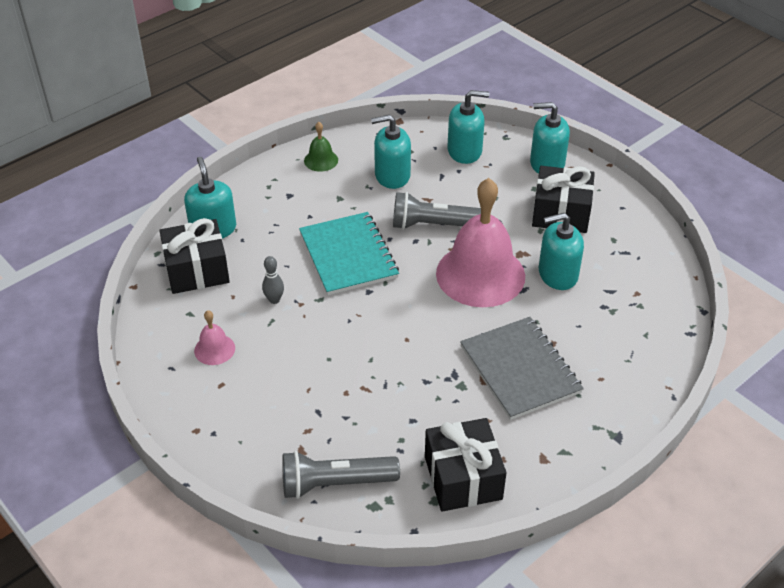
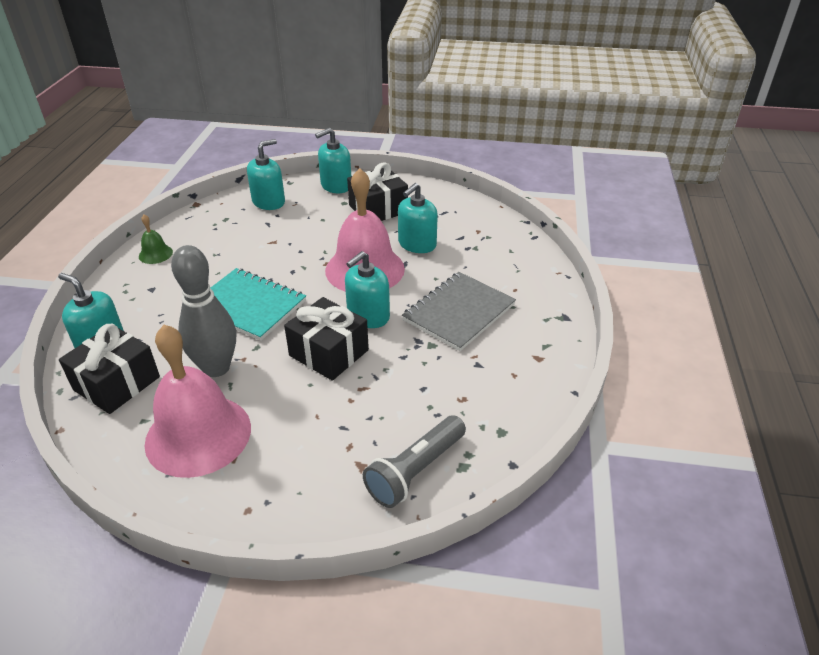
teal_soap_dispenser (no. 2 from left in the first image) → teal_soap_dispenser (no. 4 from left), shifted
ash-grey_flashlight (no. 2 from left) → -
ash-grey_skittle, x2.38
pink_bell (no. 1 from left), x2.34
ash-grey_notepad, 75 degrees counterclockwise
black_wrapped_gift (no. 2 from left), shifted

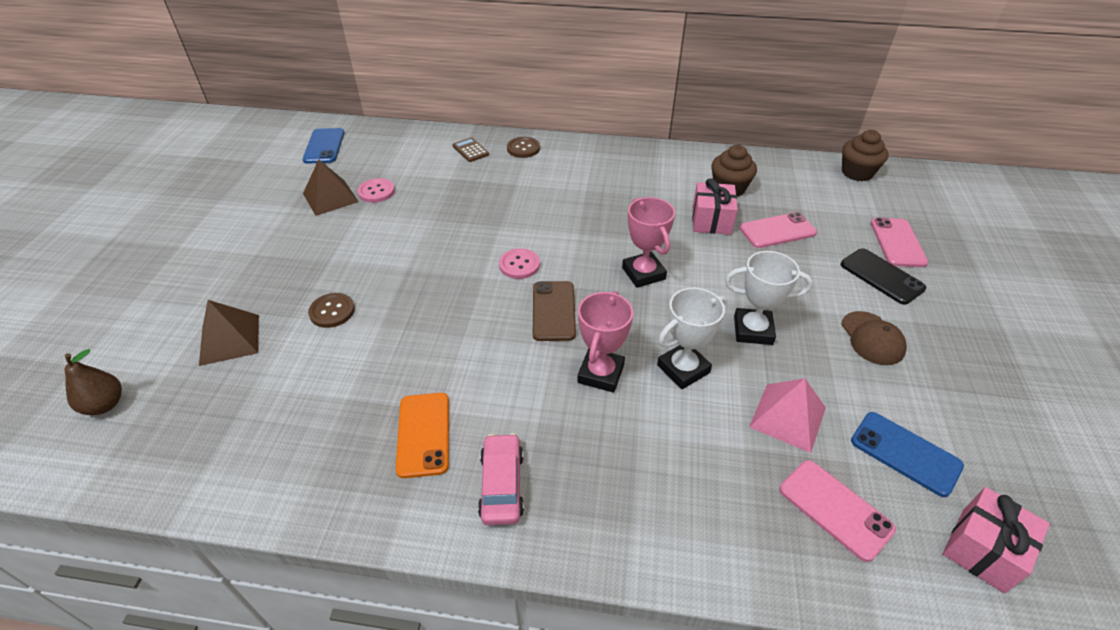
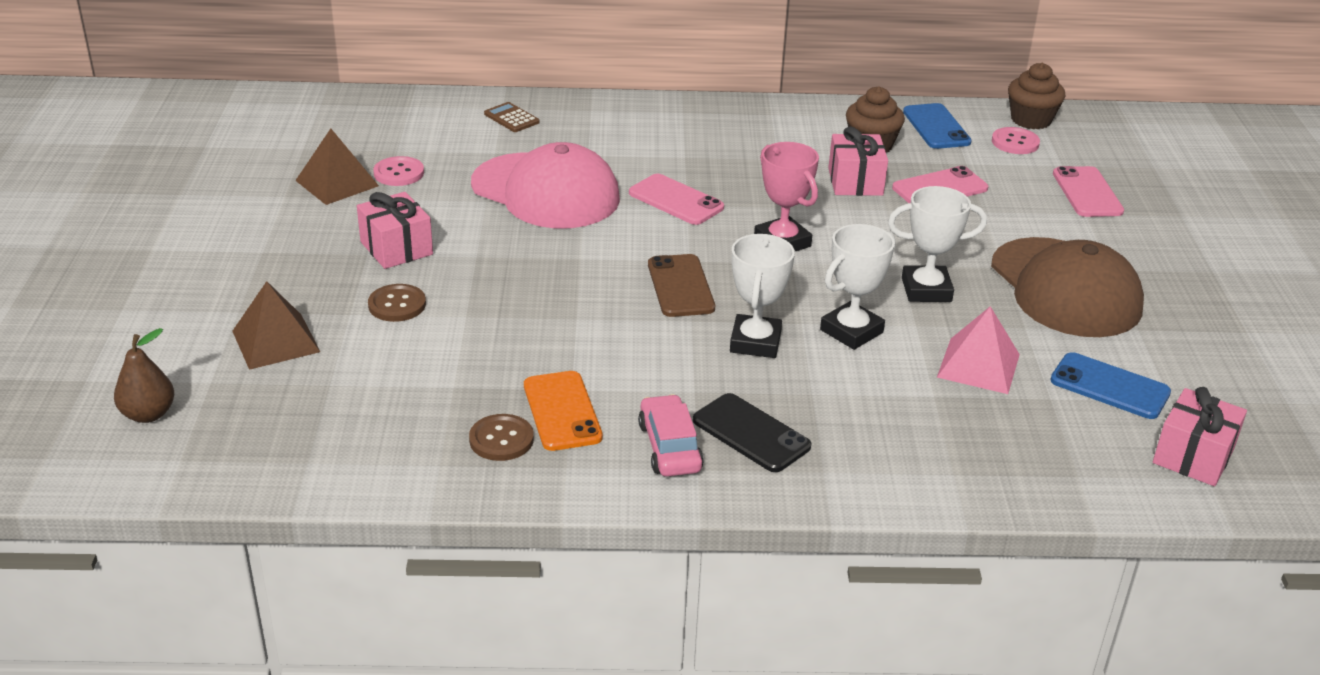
blue_phone (no. 1 from left), shifted
brown_sewing_button (no. 2 from left), shifted
pink_sewing_button (no. 2 from left), shifted
black_phone, shifted
pink_prize_cup (no. 1 from left) → pure_white_prize_cup (no. 1 from left)
brown_baseball_cap, x2.02
pink_phone (no. 2 from left in the first image) → pink_phone (no. 1 from left), shifted
- → pink_baseball_cap
- → pink_wrapped_gift (no. 1 from left)

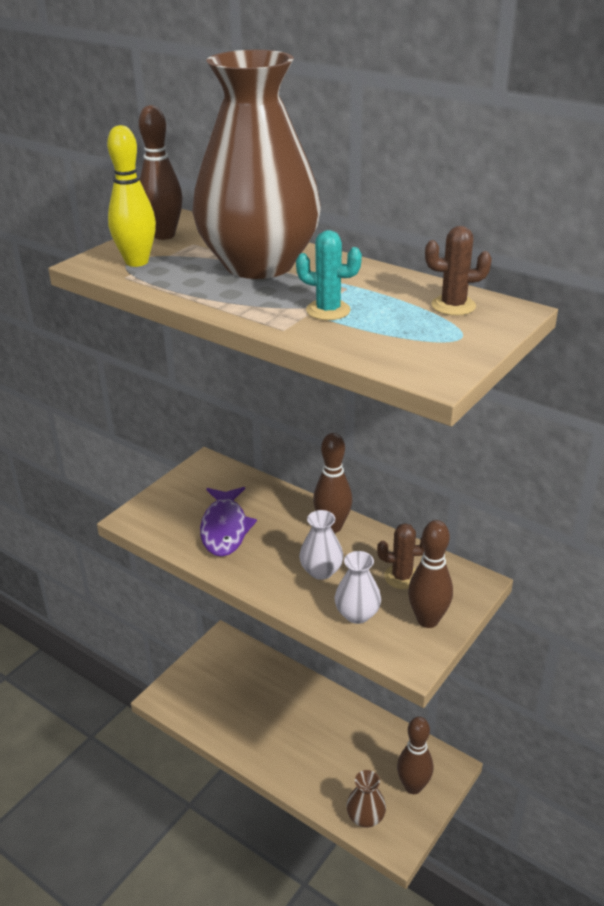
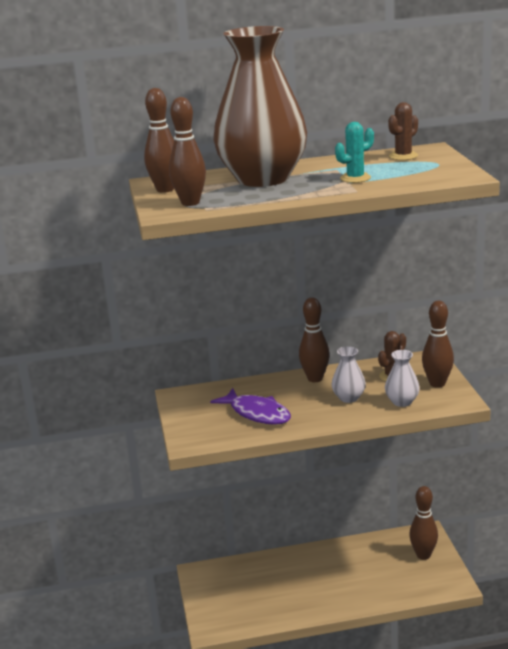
golden_skittle → brown_skittle (no. 2 from left)
brown_tall_vase (no. 2 from left) → -

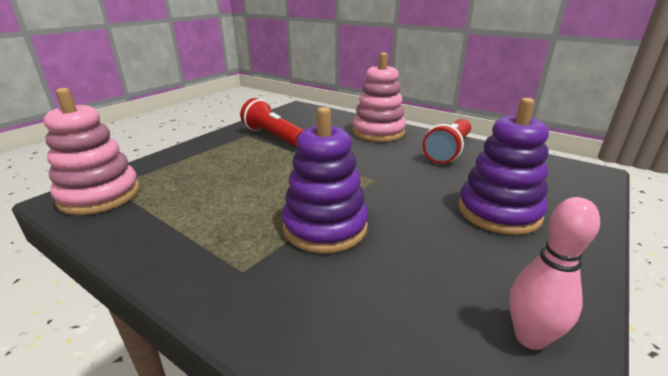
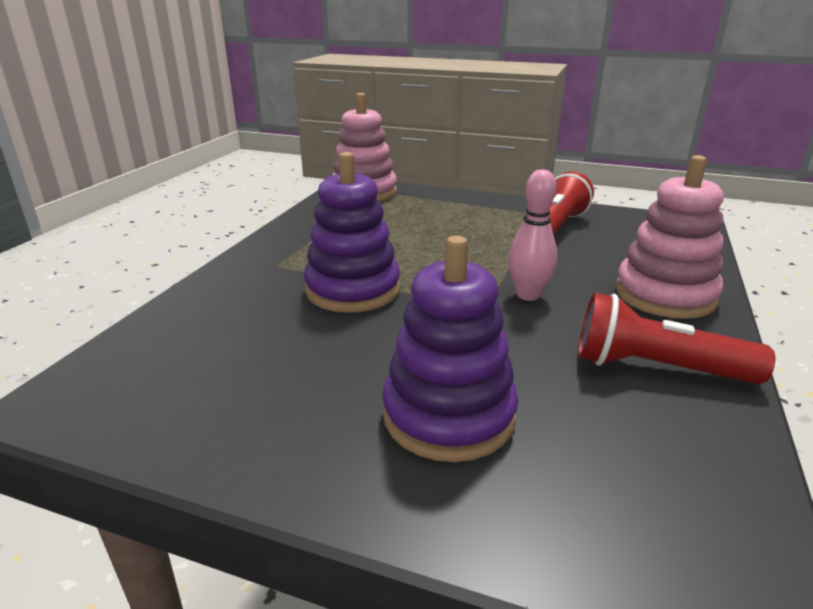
pink_skittle, shifted

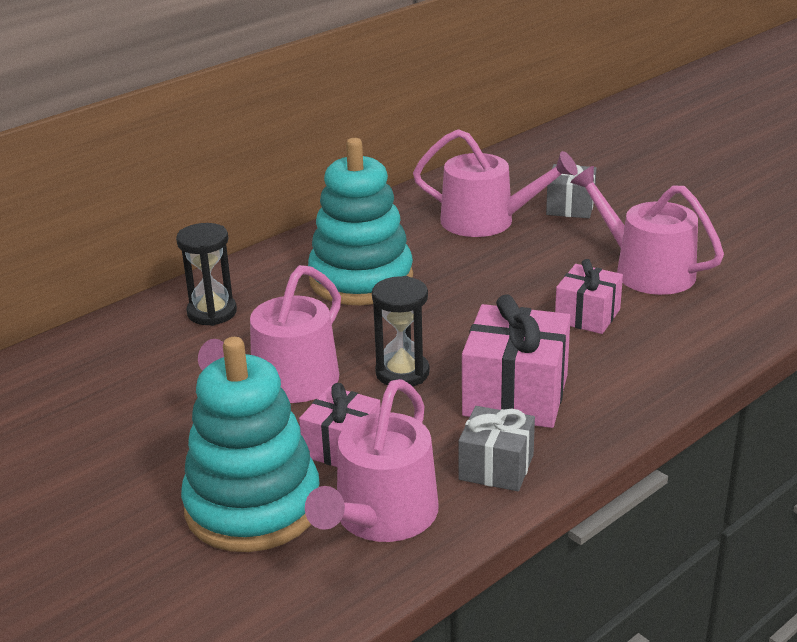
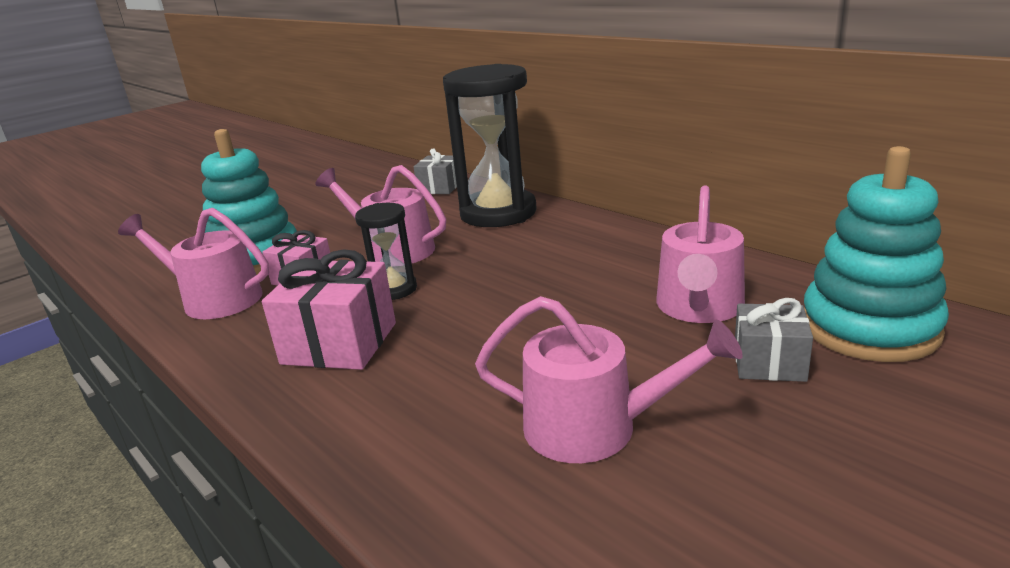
teal_stacking_toy (no. 2 from left), shifted
pink_watering_can (no. 4 from left in the first image) → pink_watering_can (no. 3 from left), 60 degrees clockwise
black_sandglass (no. 1 from left in the first image) → black_sandglass (no. 2 from left), x2.00
pink_wrapped_gift (no. 3 from left) → -
ash-grey_wrapped_gift (no. 1 from left), shifted

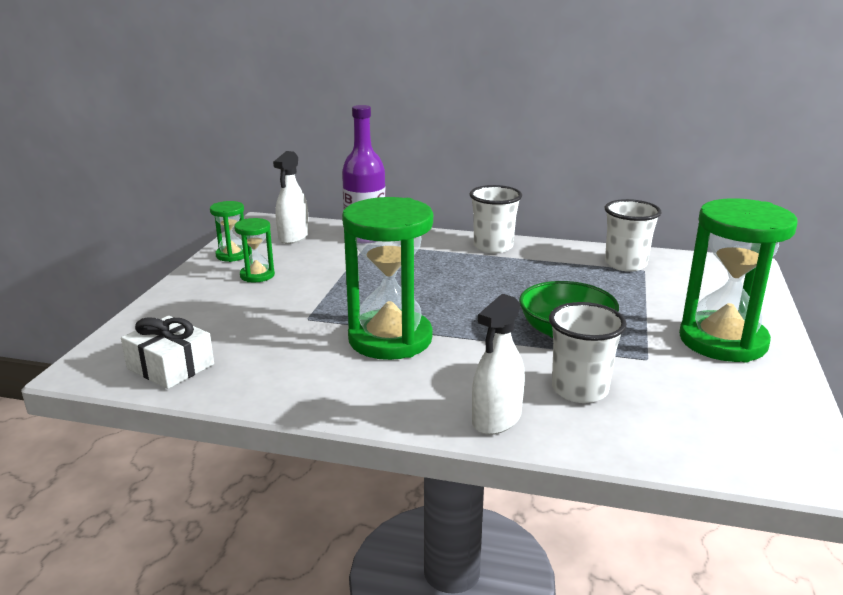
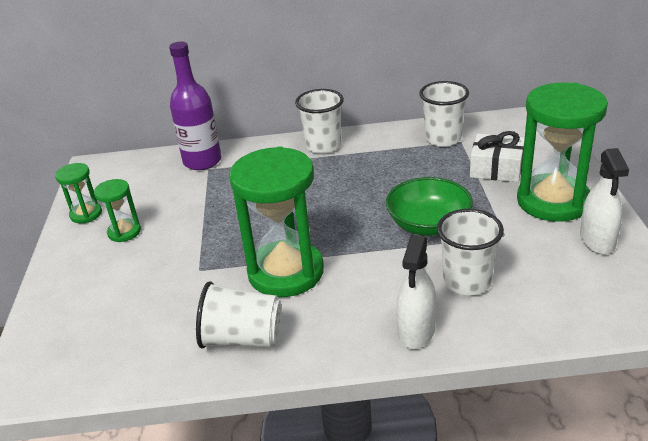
pure_white_spray_cleaner (no. 1 from left in the first image) → pure_white_spray_cleaner (no. 2 from left), shifted
pure_white_wrapped_gift, shifted
- → pure_white_tumbler (no. 1 from left)

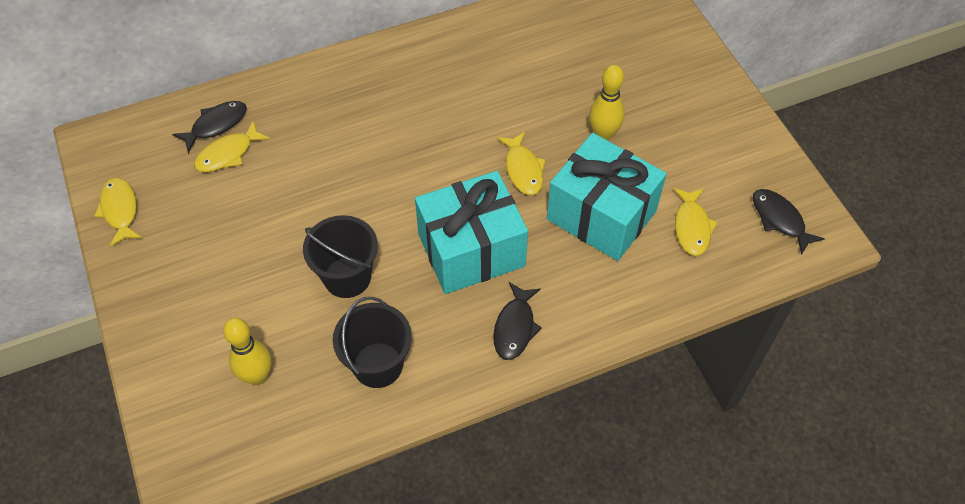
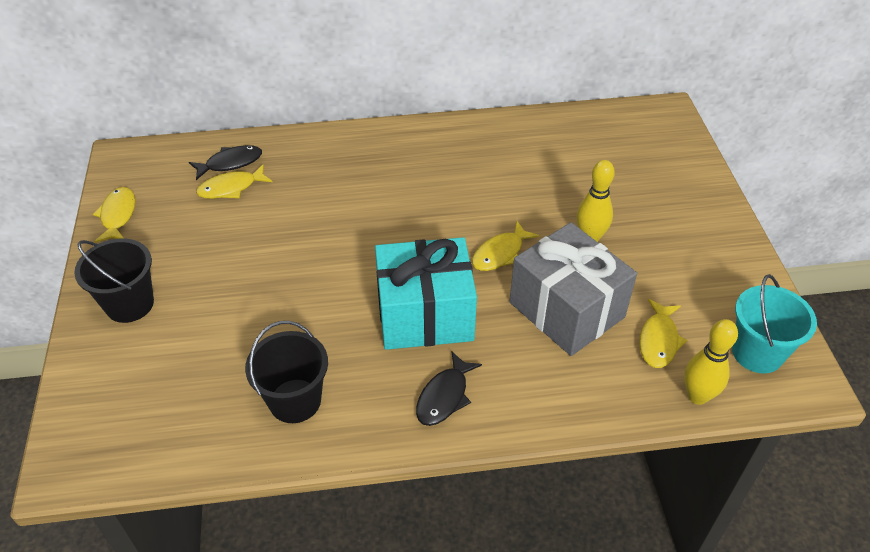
golden_fish_figure (no. 3 from left), 45 degrees clockwise
teal_wrapped_gift (no. 2 from left) → ash-grey_wrapped_gift
black_fish_figure (no. 3 from left) → teal_bucket
black_bucket (no. 1 from left), shifted
golden_skittle (no. 1 from left in the first image) → golden_skittle (no. 2 from left), shifted

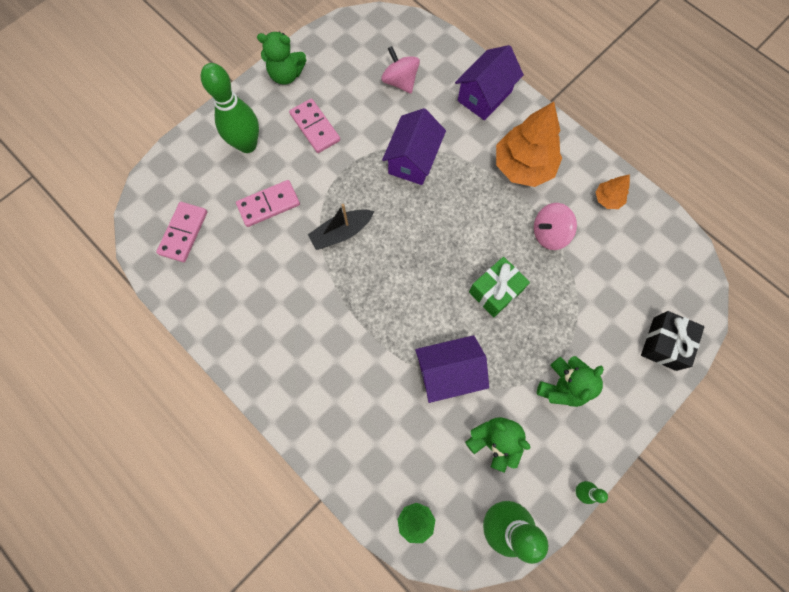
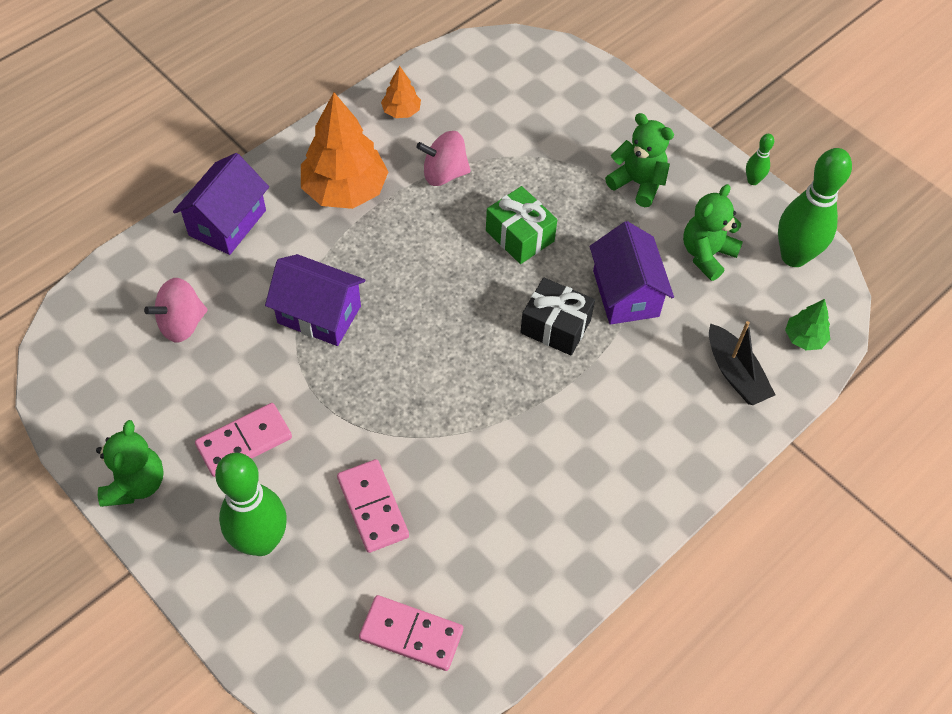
royal_purple_house (no. 3 from left in the first image) → royal_purple_house (no. 1 from left), 75 degrees clockwise
pink_toy_top (no. 2 from left), 105 degrees clockwise
black_sailboat, shifted
black_wrapped_gift, shifted

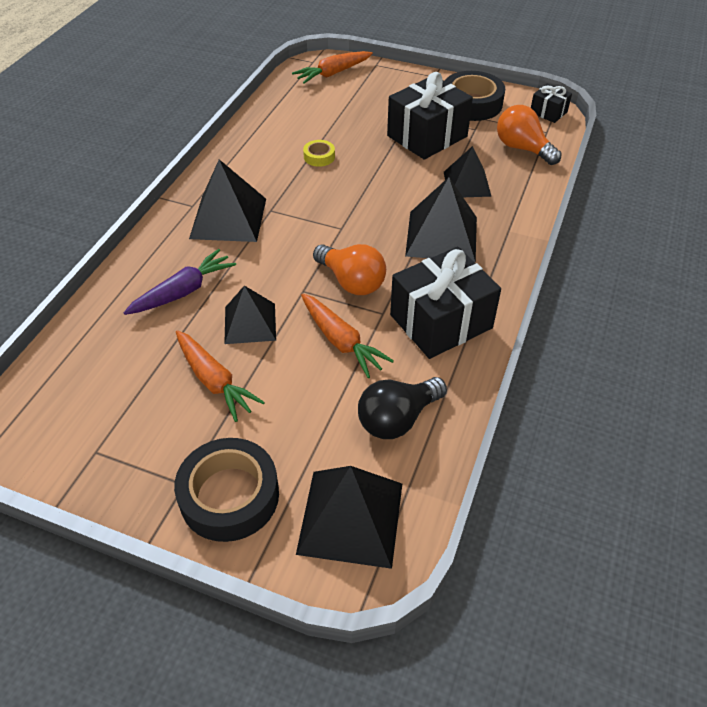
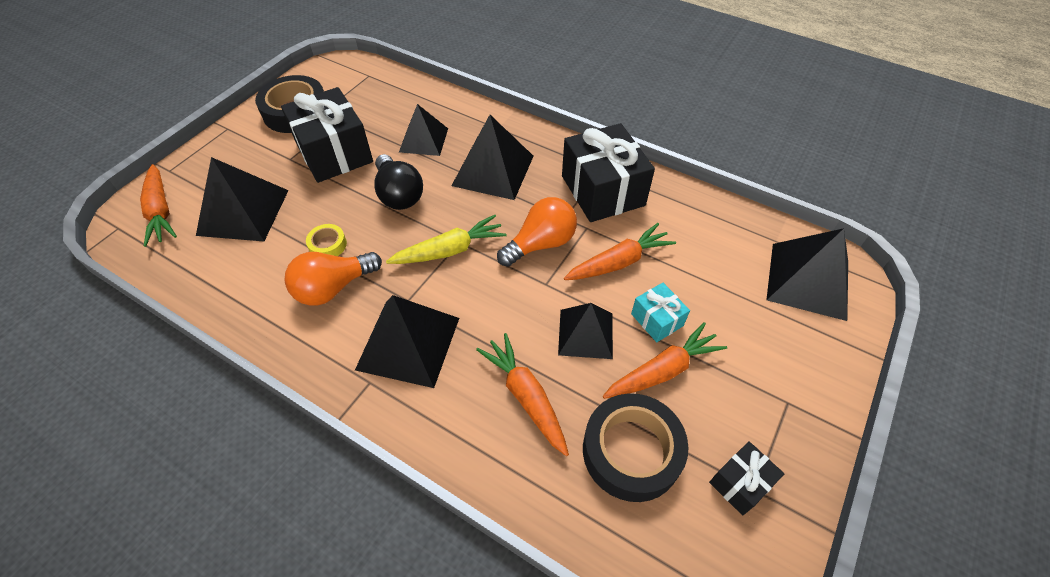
black_wrapped_gift (no. 3 from left), shifted
bright_orange_bulb (no. 2 from left in the first image) → bright_orange_bulb (no. 1 from left), shifted
royal_purple_toy_carrot → bright_orange_toy_carrot (no. 2 from left)
black_bulb, shifted
black_roll_of_tape (no. 1 from left in the first image) → black_roll_of_tape (no. 2 from left), shifted
- → black_pyramid (no. 1 from left)
- → golden_toy_carrot
- → teal_wrapped_gift

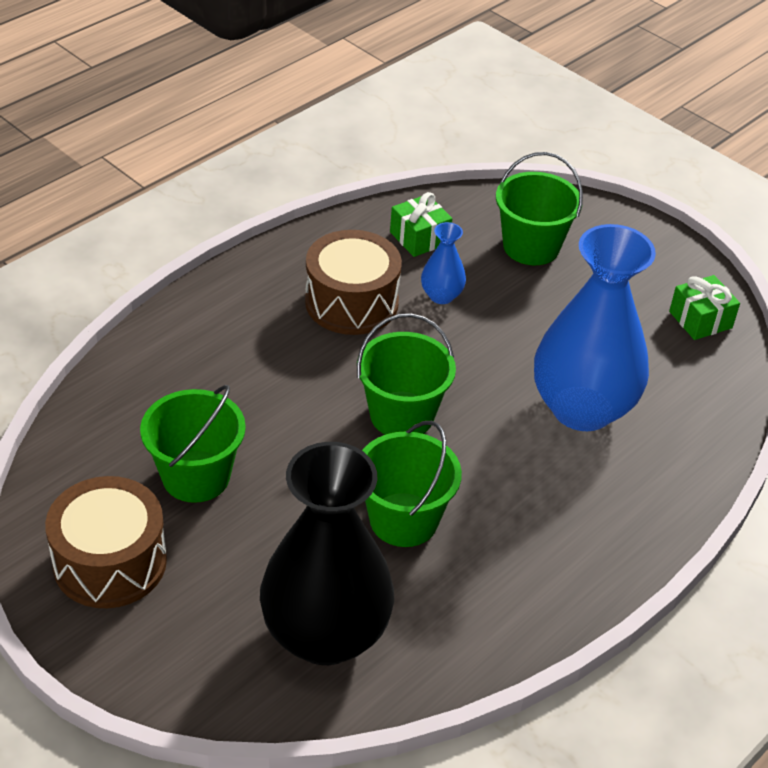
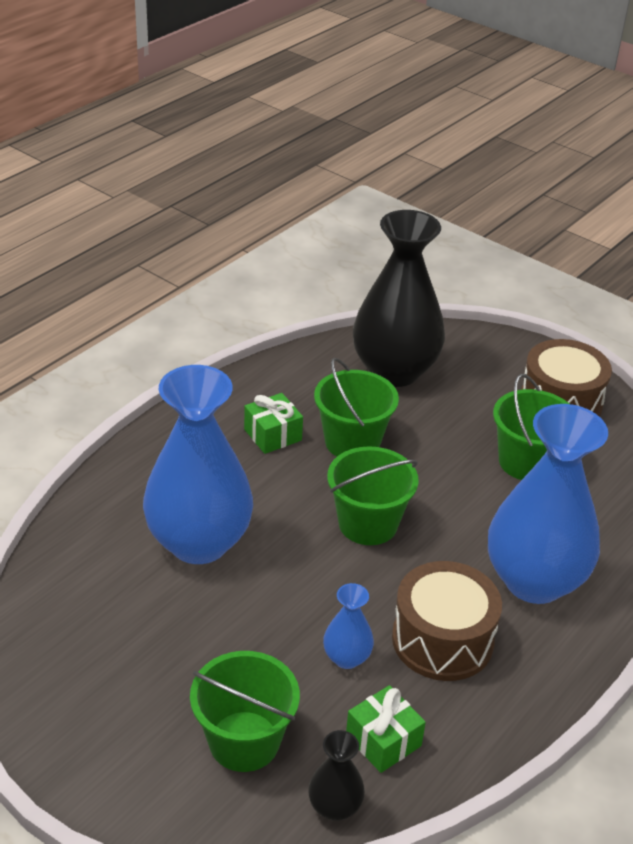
green_wrapped_gift (no. 2 from left in the first image) → green_wrapped_gift (no. 1 from left), shifted
- → blue_tall_vase (no. 3 from left)
- → black_tall_vase (no. 1 from left)

